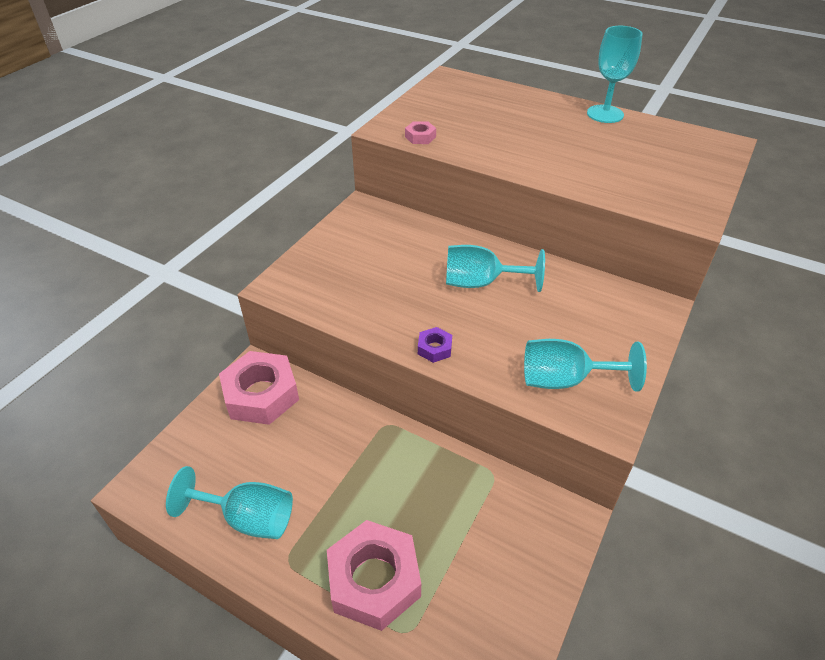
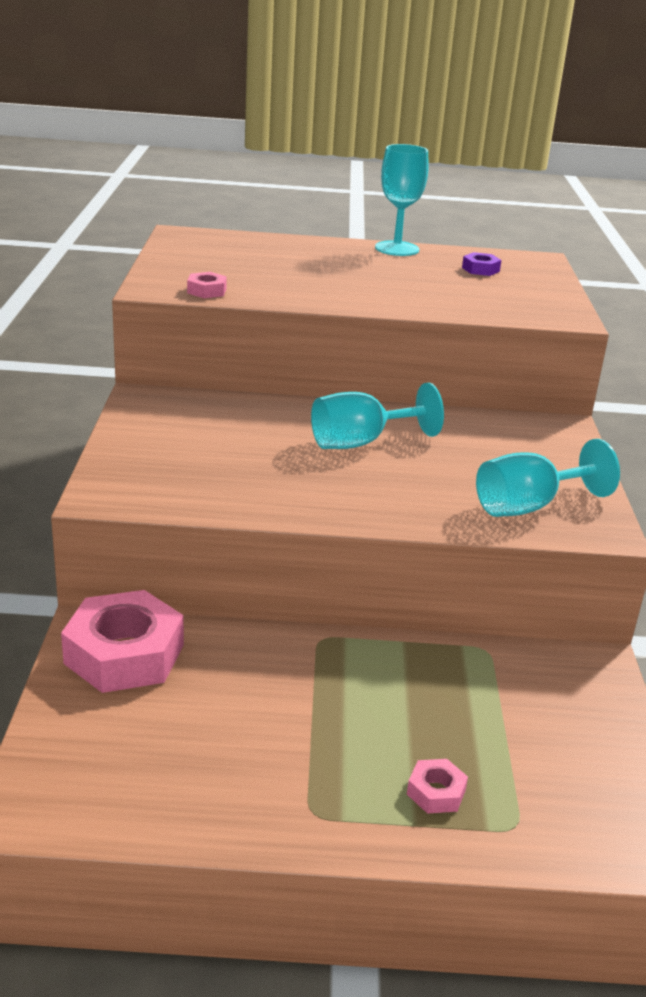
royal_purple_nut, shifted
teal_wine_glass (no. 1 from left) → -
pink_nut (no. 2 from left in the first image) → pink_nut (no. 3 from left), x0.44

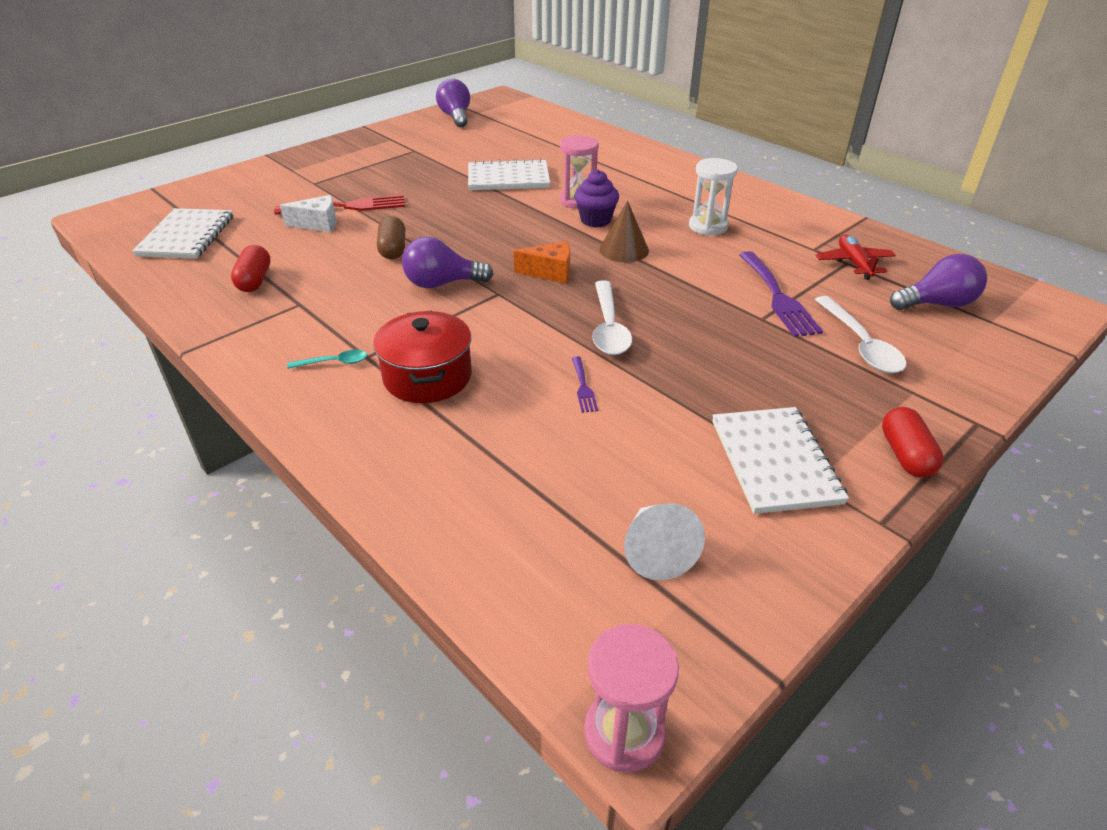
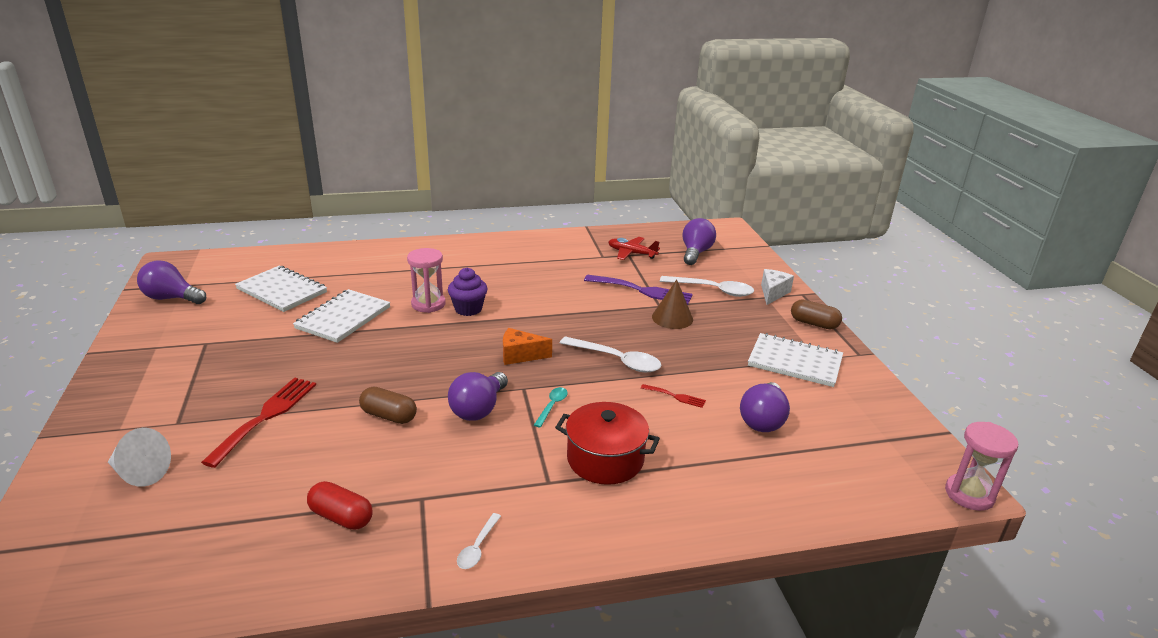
pure_white_sandglass → -
pure_white_cheese_wedge, shifted
brown_solid_cone, shifted
pure_white_notepad (no. 1 from left), shifted
bright_orange_cheese_wedge, 120 degrees counterclockwise
teal_teaspoon, shifted
royal_purple_table_fork (no. 1 from left) → scarlet_table_fork (no. 2 from left)
scarlet_pill_shape (no. 2 from left) → brown_pill_shape (no. 2 from left)
pure_white_solid_cone, shifted
- → royal_purple_bulb (no. 4 from left)
- → pure_white_teaspoon (no. 1 from left)

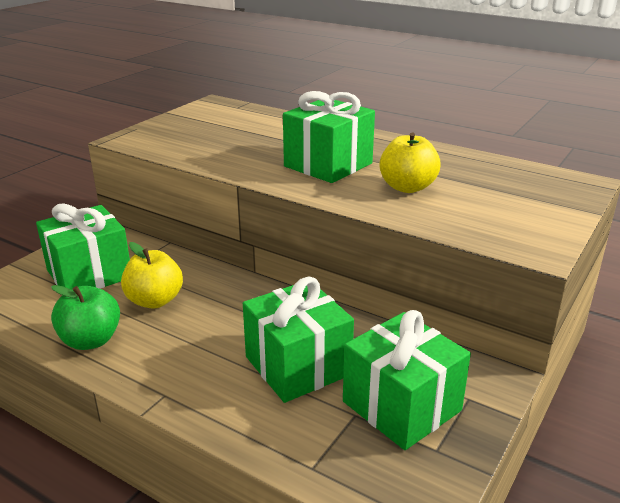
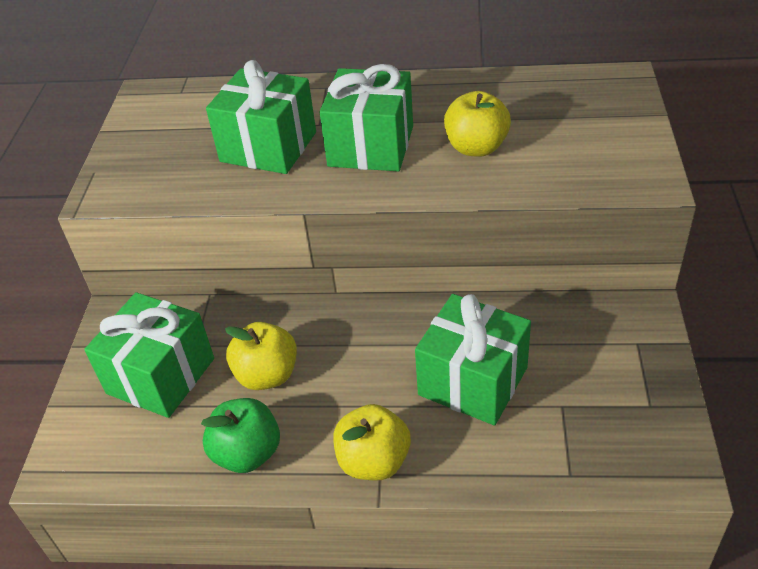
green_wrapped_gift (no. 4 from left in the first image) → green_wrapped_gift (no. 2 from left), shifted
- → golden_apple_fruit (no. 2 from left)

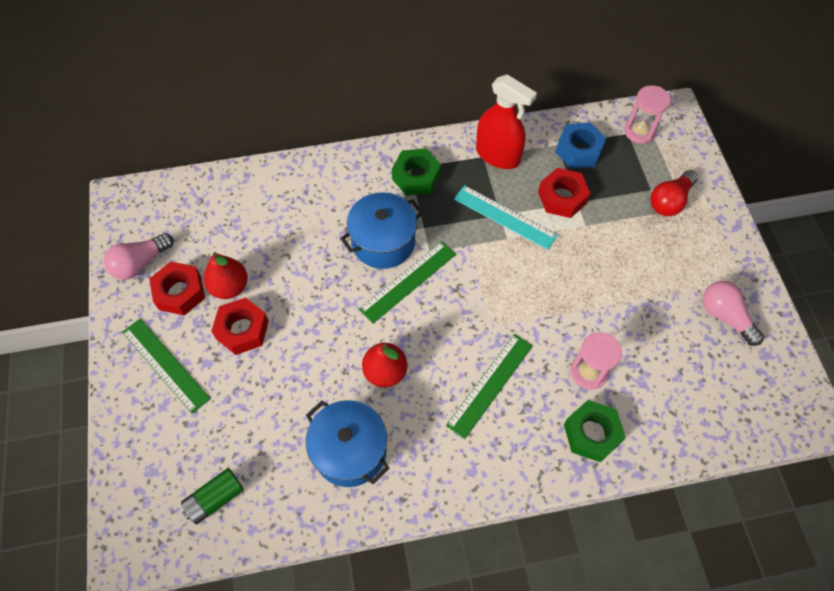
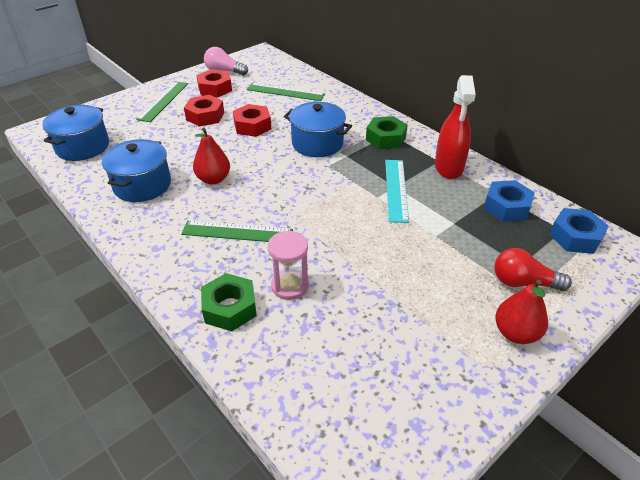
pink_sandglass (no. 2 from left) → blue_nut (no. 2 from left)
scarlet_nut (no. 3 from left), shifted
green_ruler (no. 2 from left in the first image) → green_ruler (no. 3 from left), shifted
scarlet_toy_pear (no. 1 from left in the first image) → scarlet_toy_pear (no. 2 from left), shifted
pink_bulb (no. 2 from left) → -
green_power_cell → blue_pot (no. 1 from left)

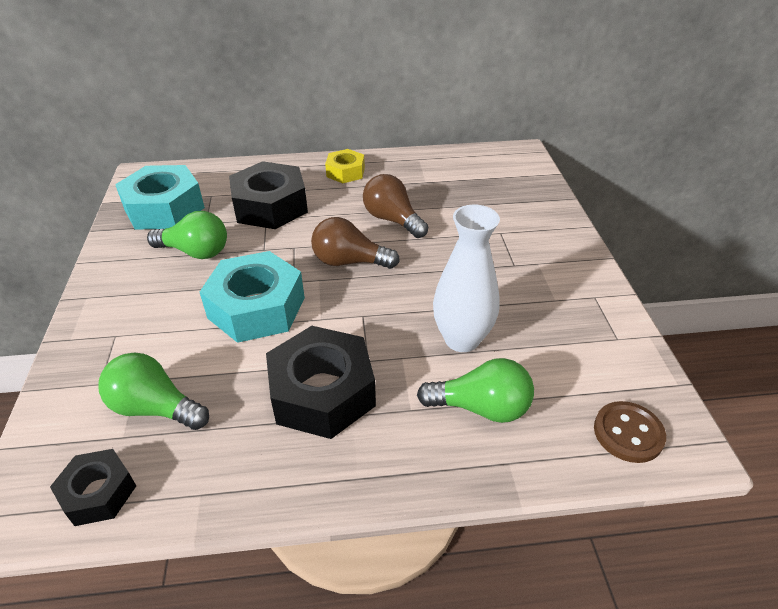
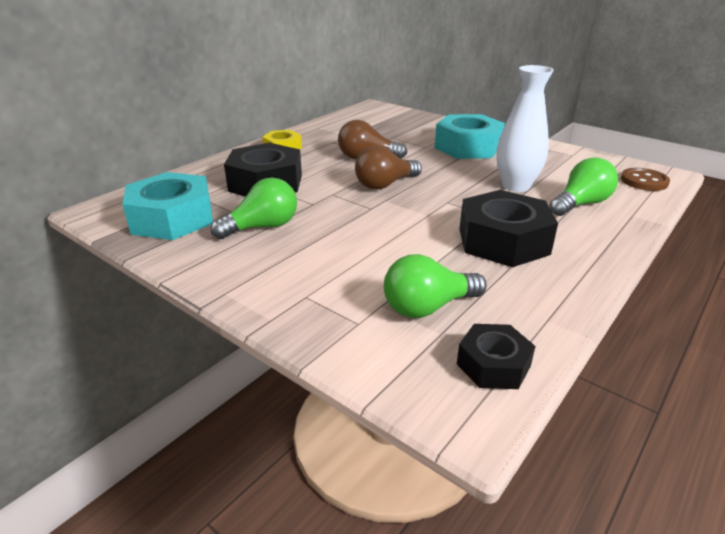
teal_nut (no. 2 from left), shifted

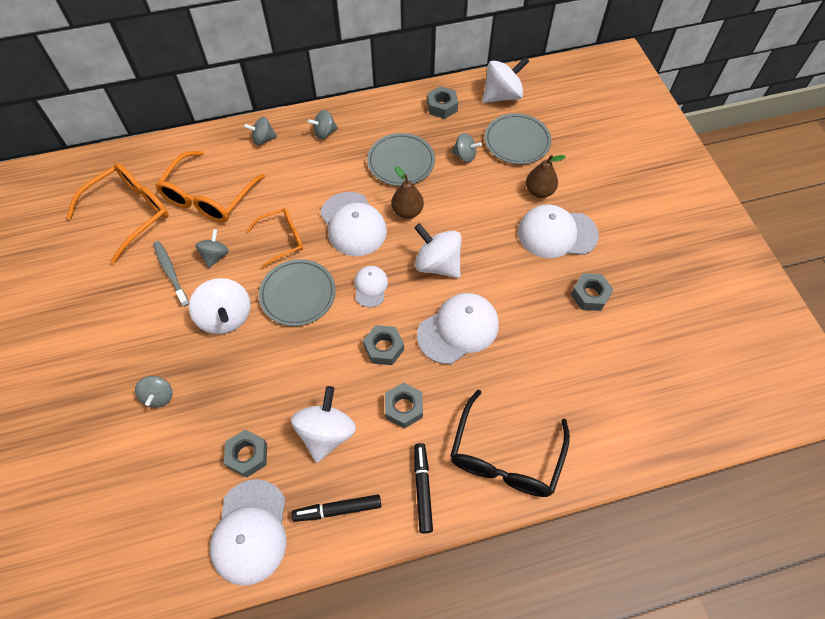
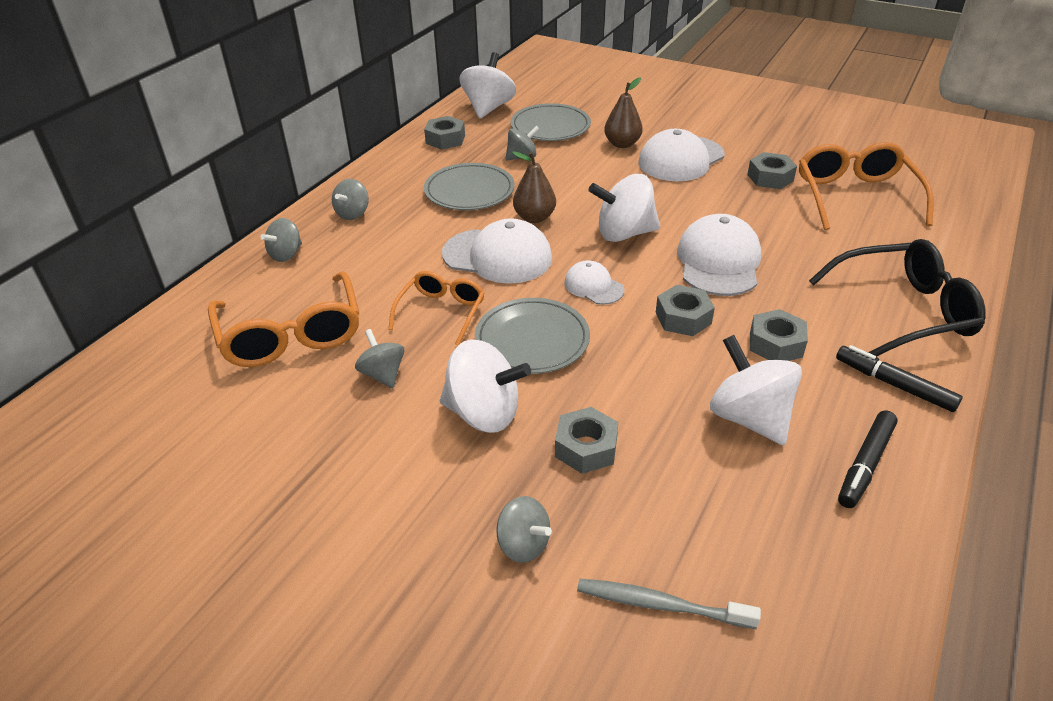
bright_orange_glasses (no. 1 from left in the first image) → bright_orange_glasses (no. 3 from left), shifted
ash-grey_toothbrush, shifted
black_glasses, 75 degrees counterclockwise
ash-grey_nut (no. 1 from left in the first image) → ash-grey_nut (no. 2 from left), shifted
pure_white_baseball_cap (no. 1 from left) → -

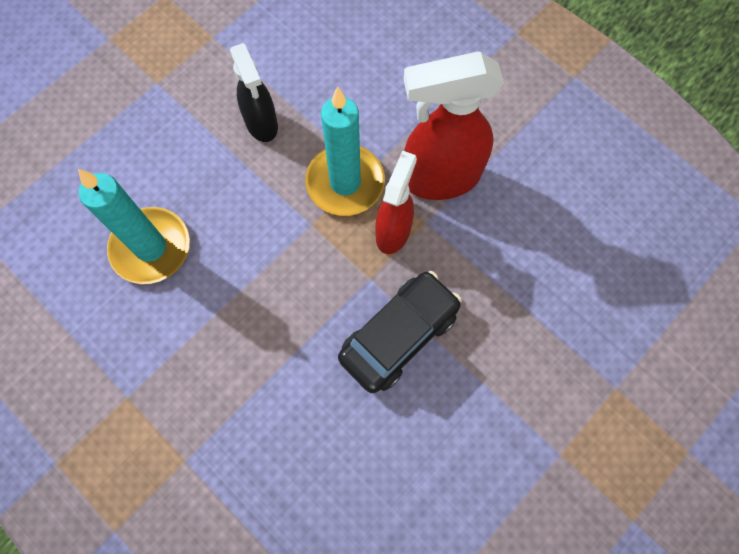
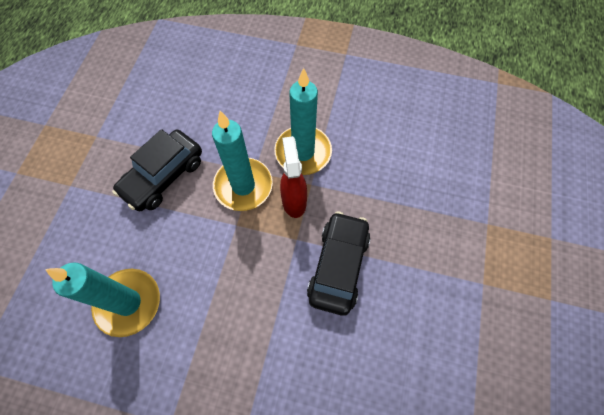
black_spray_cleaner → black_toy_car (no. 1 from left)
scarlet_spray_cleaner (no. 2 from left) → teal_candle (no. 3 from left)

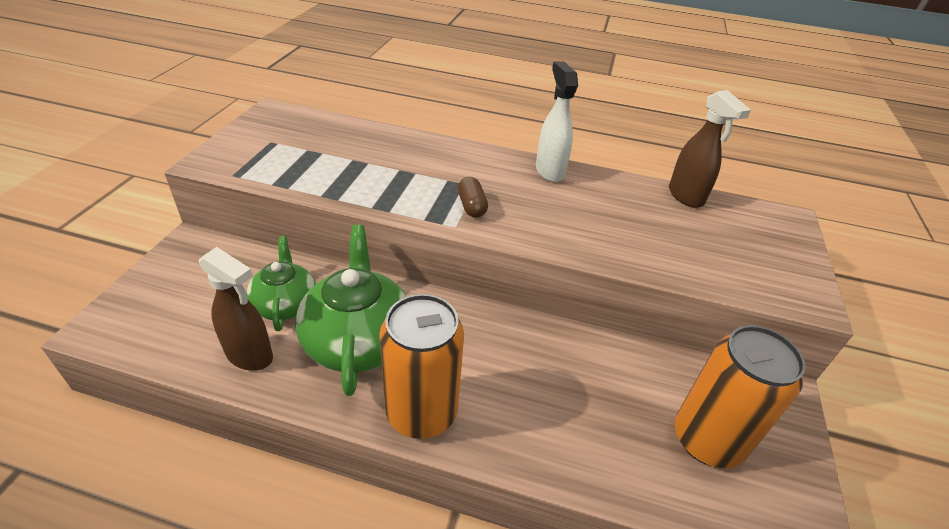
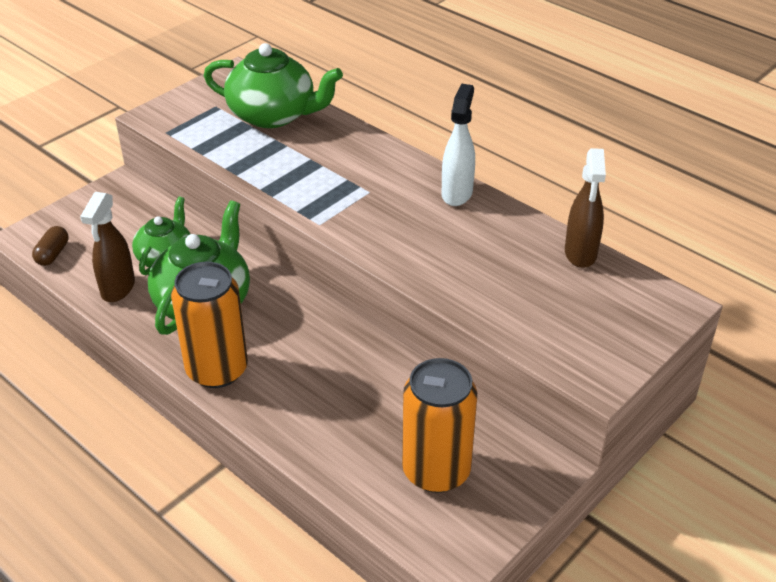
brown_pill_shape, shifted
brown_spray_cleaner (no. 1 from left), 45 degrees clockwise
- → green_tea_pot (no. 3 from left)

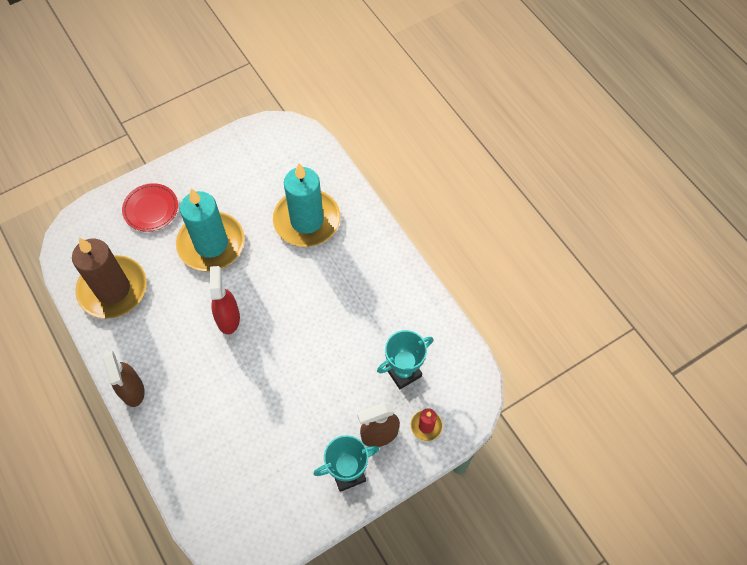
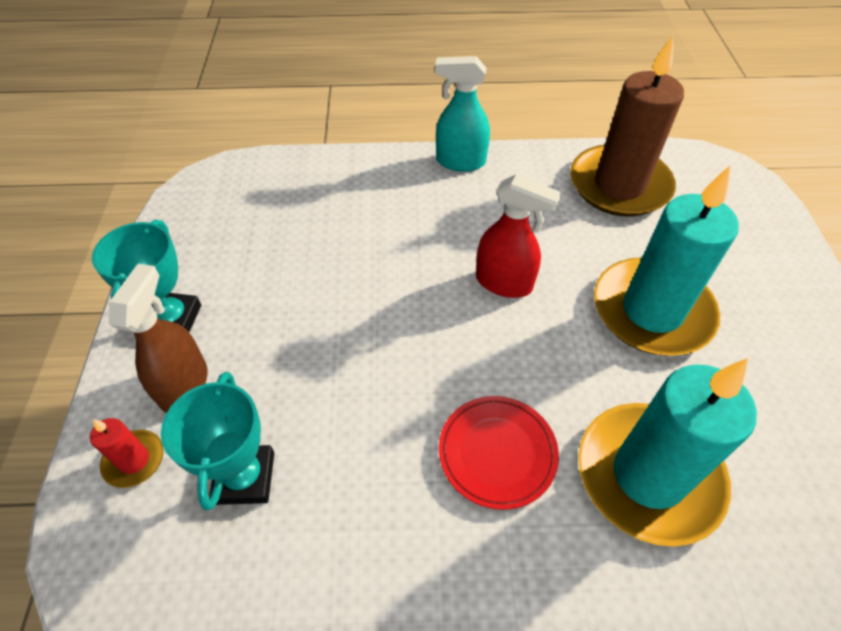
scarlet_plate, shifted
brown_spray_cleaner (no. 1 from left) → teal_spray_cleaner

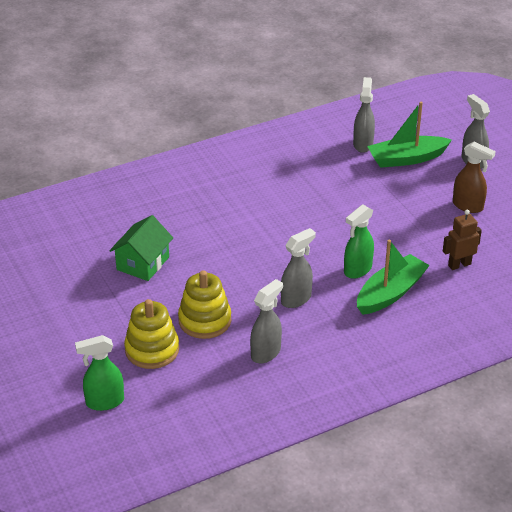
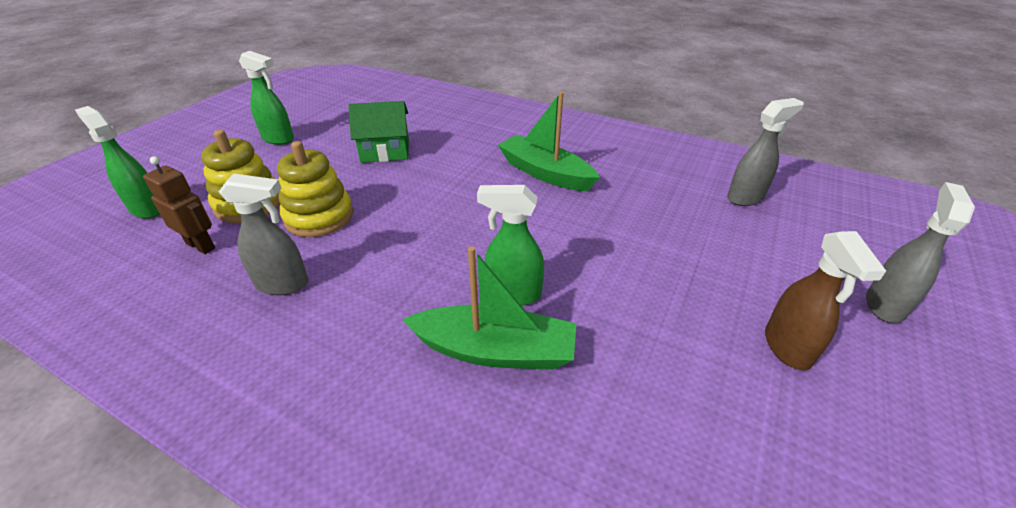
green_sailboat (no. 2 from left), shifted
brown_toy_robot, shifted
ash-grey_spray_cleaner (no. 2 from left) → -
- → green_spray_cleaner (no. 2 from left)

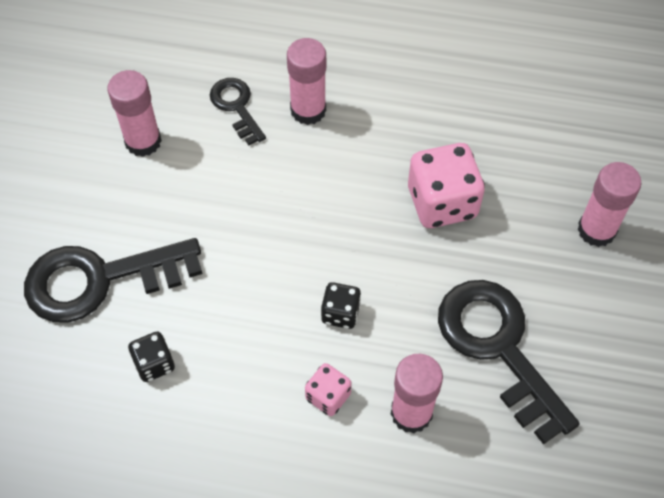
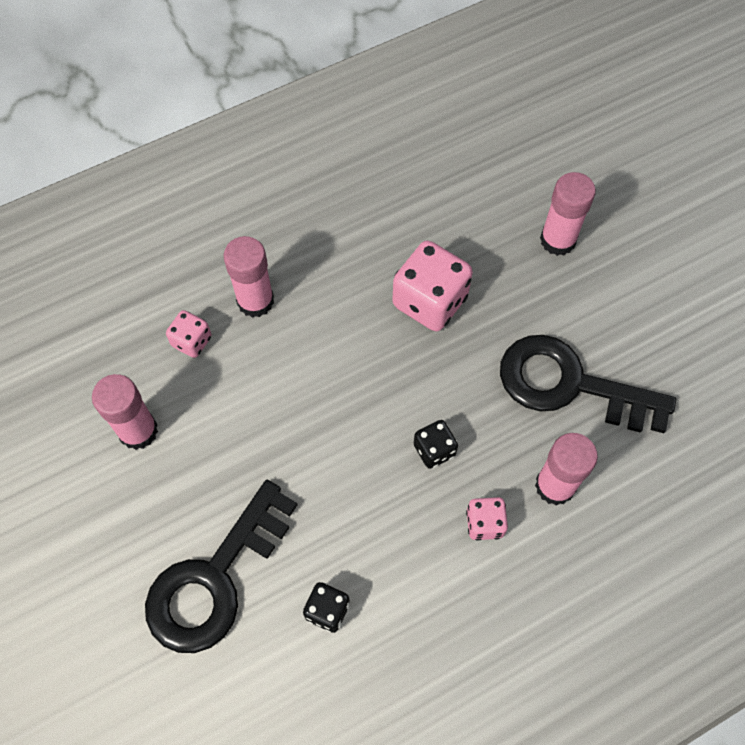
black_key (no. 2 from left) → pink_dice (no. 1 from left)

